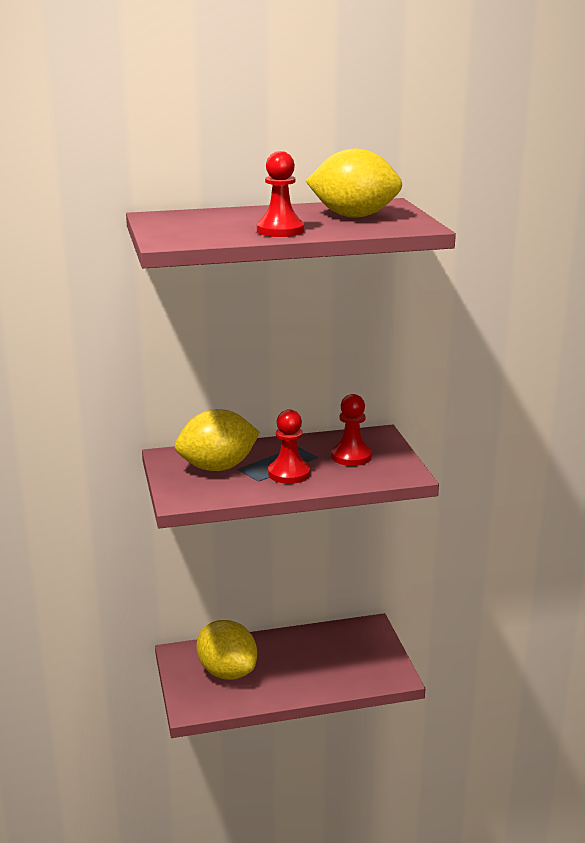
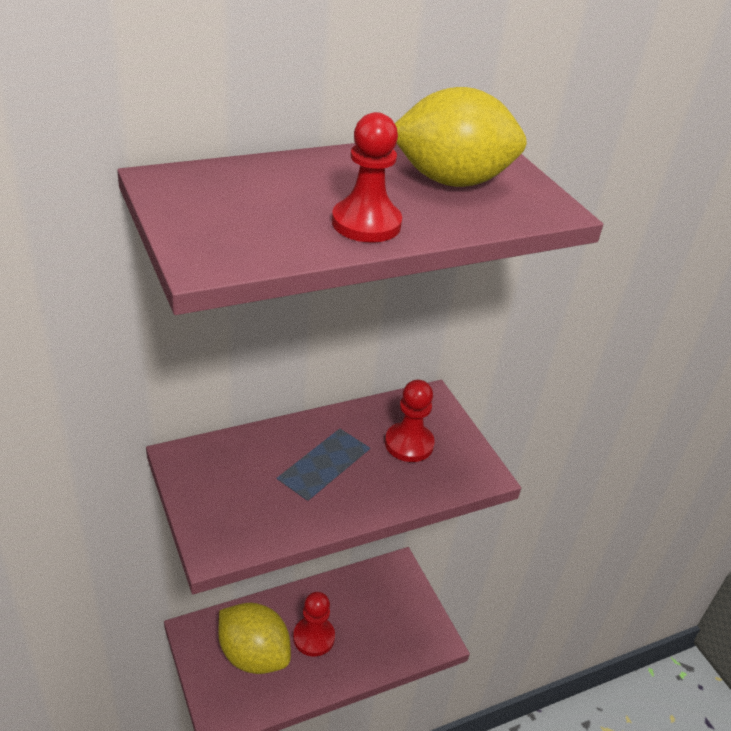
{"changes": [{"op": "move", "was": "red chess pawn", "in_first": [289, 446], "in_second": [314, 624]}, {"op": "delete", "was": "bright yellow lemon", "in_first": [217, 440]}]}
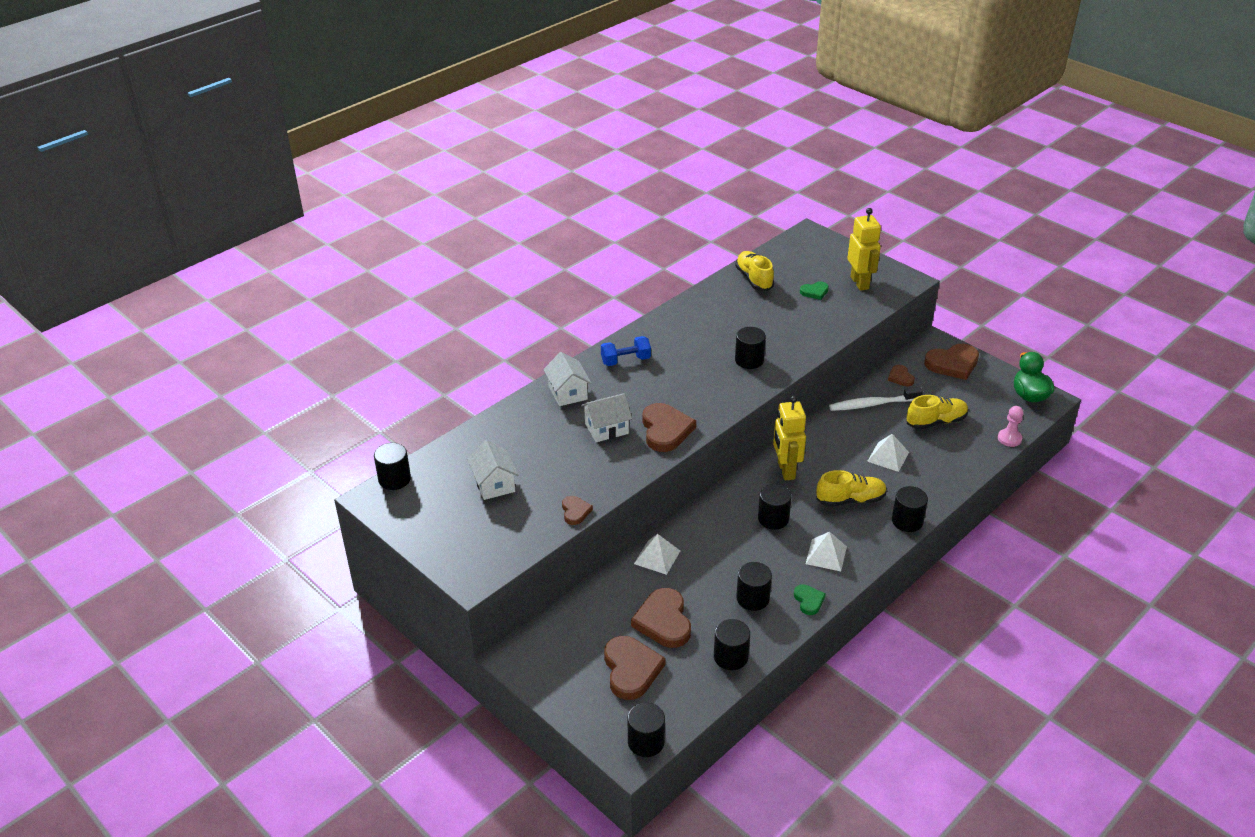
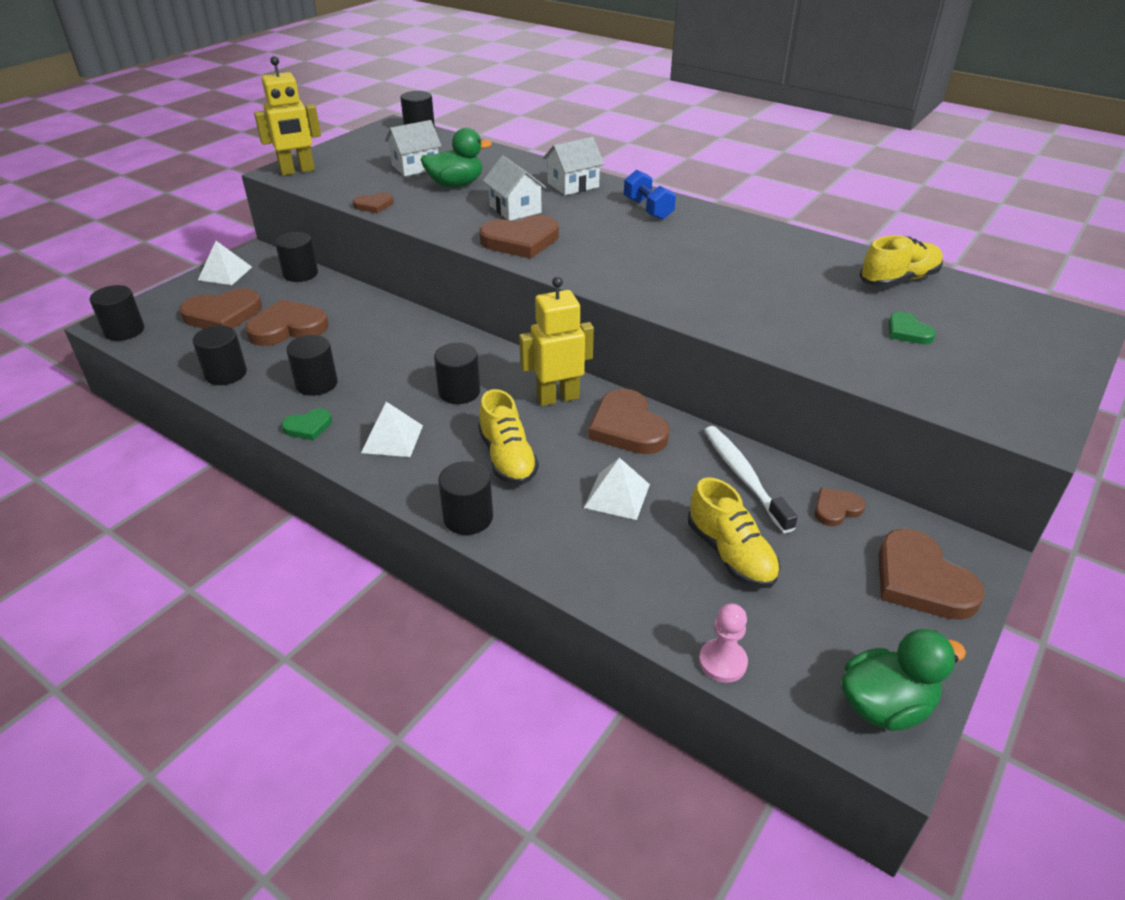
{"changes": [{"op": "move", "was": "pure white pyramid", "in_first": [657, 554], "in_second": [225, 263]}, {"op": "move", "was": "bright yellow robot figure", "in_first": [864, 249], "in_second": [287, 115]}, {"op": "move", "was": "black cylinder shape", "in_first": [750, 348], "in_second": [296, 257]}, {"op": "insert", "now": "green duck", "in_second": [456, 157]}, {"op": "insert", "now": "dark brown heart shape", "in_second": [629, 421]}]}
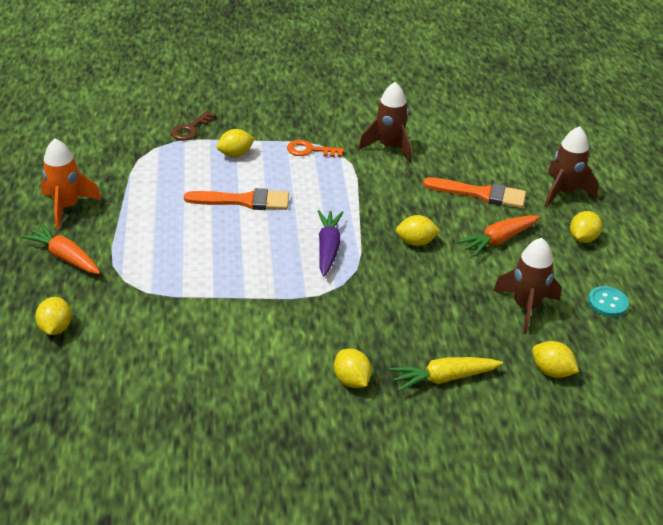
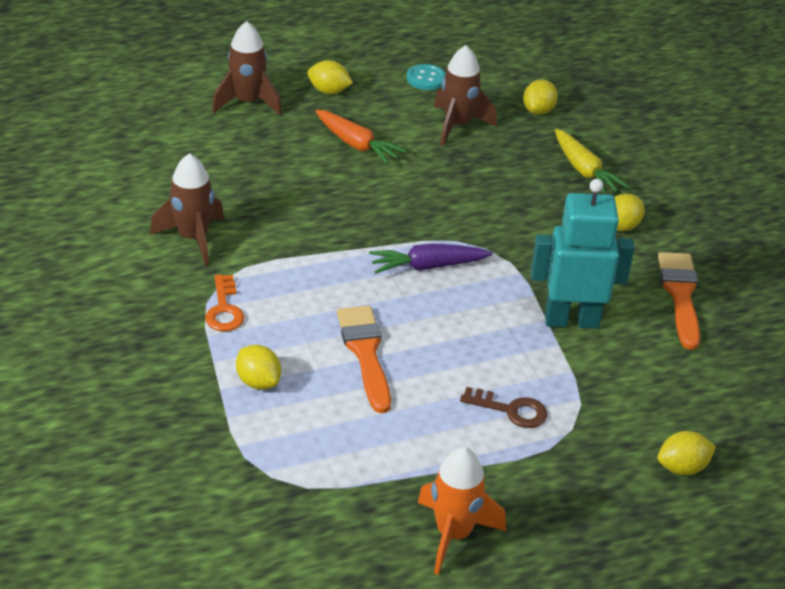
{"changes": [{"op": "move", "was": "dark brown key", "in_first": [193, 125], "in_second": [503, 407]}, {"op": "insert", "now": "teal robot figure", "in_second": [583, 254]}, {"op": "move", "was": "orange brush", "in_first": [474, 192], "in_second": [679, 301]}, {"op": "delete", "was": "orange toy carrot", "in_first": [60, 248]}, {"op": "delete", "was": "bright yellow lemon", "in_first": [418, 230]}]}
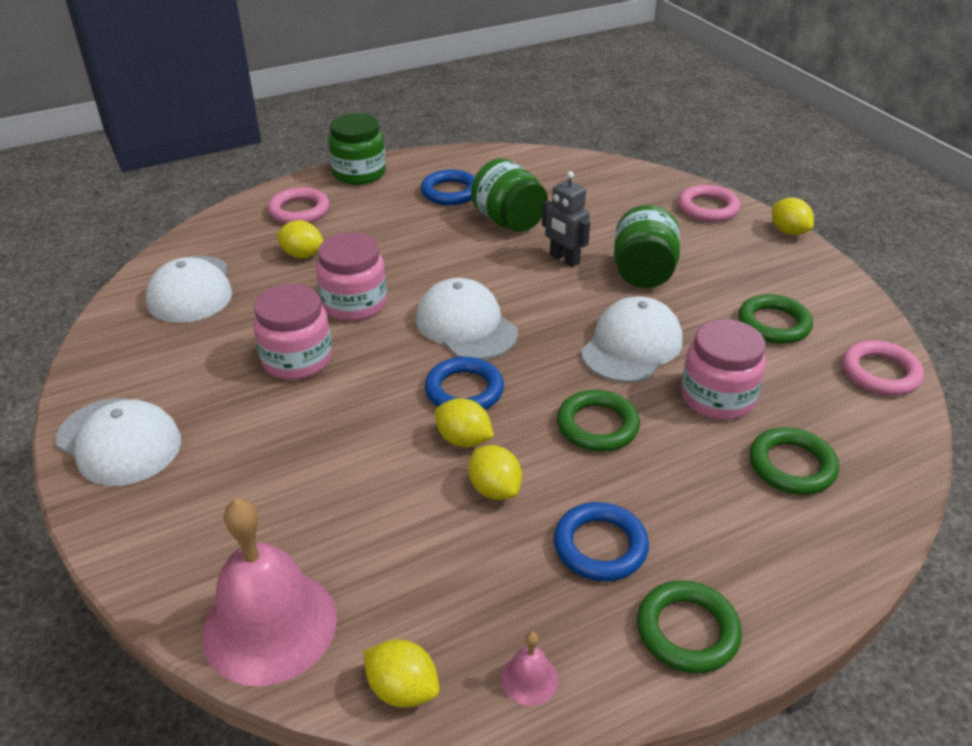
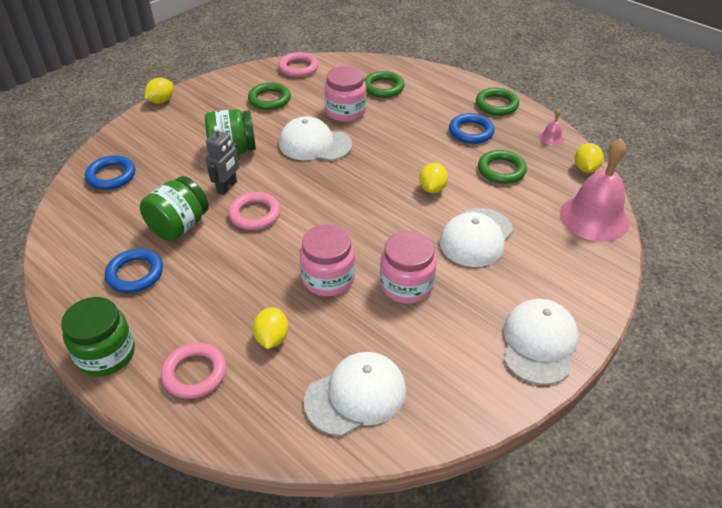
{"changes": [{"op": "move", "was": "blue hoop", "in_first": [464, 383], "in_second": [110, 172]}, {"op": "move", "was": "rosy hoop", "in_first": [709, 203], "in_second": [254, 211]}, {"op": "move", "was": "pure white baseball cap", "in_first": [467, 319], "in_second": [476, 237]}, {"op": "move", "was": "green hoop", "in_first": [598, 421], "in_second": [502, 167]}, {"op": "delete", "was": "bright yellow lemon", "in_first": [495, 472]}]}
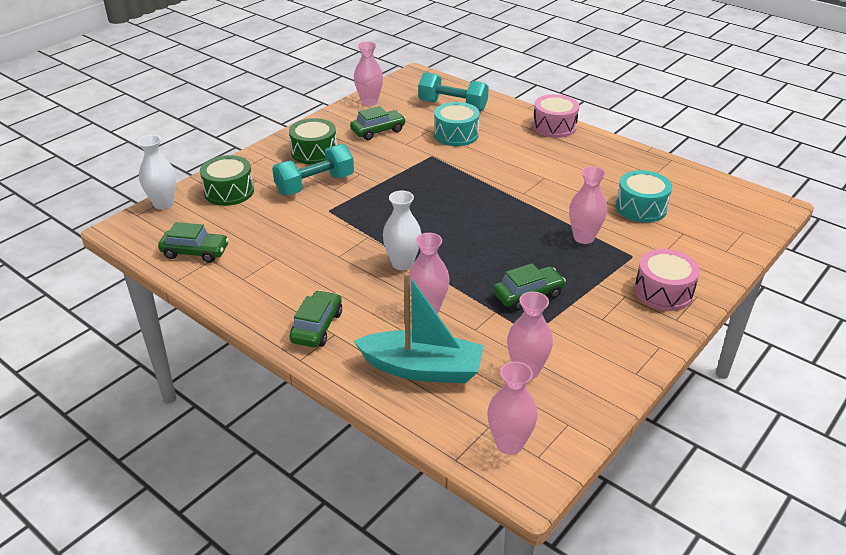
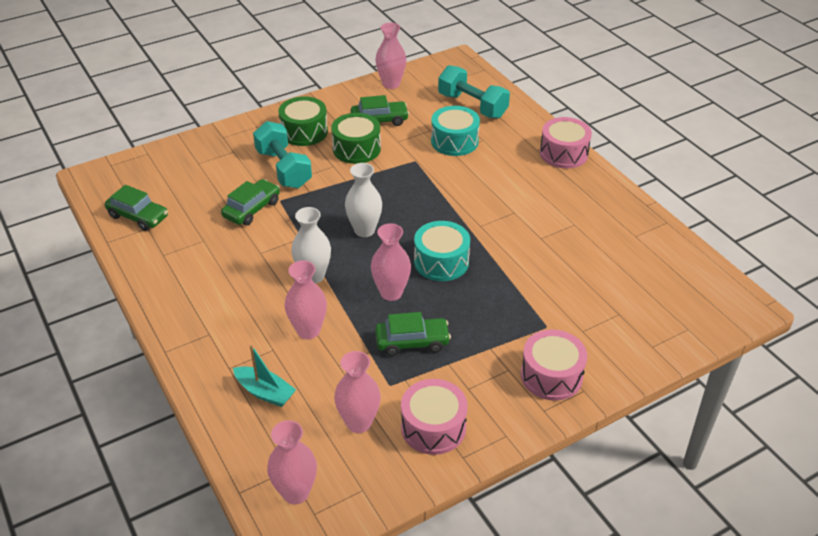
{"changes": [{"op": "move", "was": "green toy car", "in_first": [315, 318], "in_second": [250, 202]}, {"op": "resize", "was": "teal boat", "in_first": [419, 327], "in_second": [264, 375], "ratio": 0.56}, {"op": "rotate", "was": "teal free weight", "in_first": [313, 170], "in_second": [282, 154], "clockwise": 75}, {"op": "move", "was": "green toy drum", "in_first": [227, 180], "in_second": [356, 138]}, {"op": "move", "was": "pure white vase", "in_first": [156, 172], "in_second": [363, 200]}, {"op": "move", "was": "rosy vase", "in_first": [588, 205], "in_second": [391, 262]}, {"op": "insert", "now": "rosy toy drum", "in_second": [434, 417]}, {"op": "move", "was": "teal toy drum", "in_first": [644, 196], "in_second": [442, 251]}]}
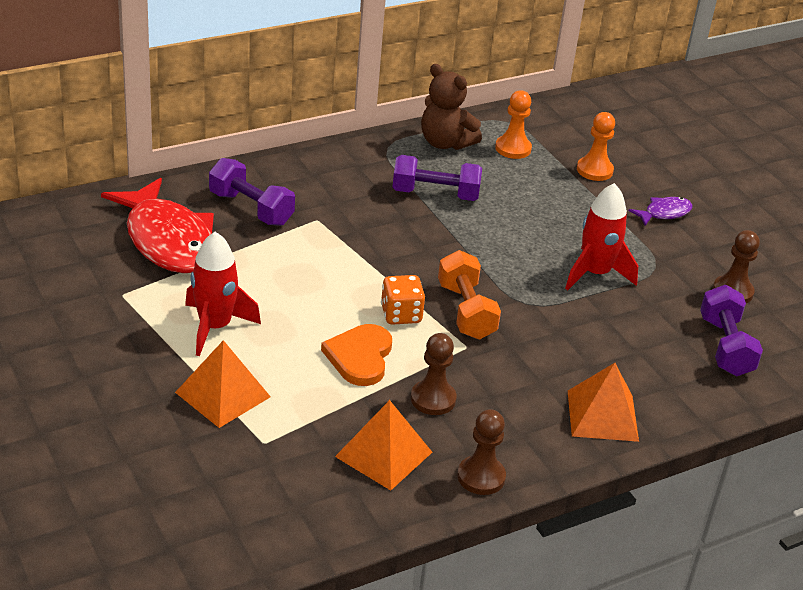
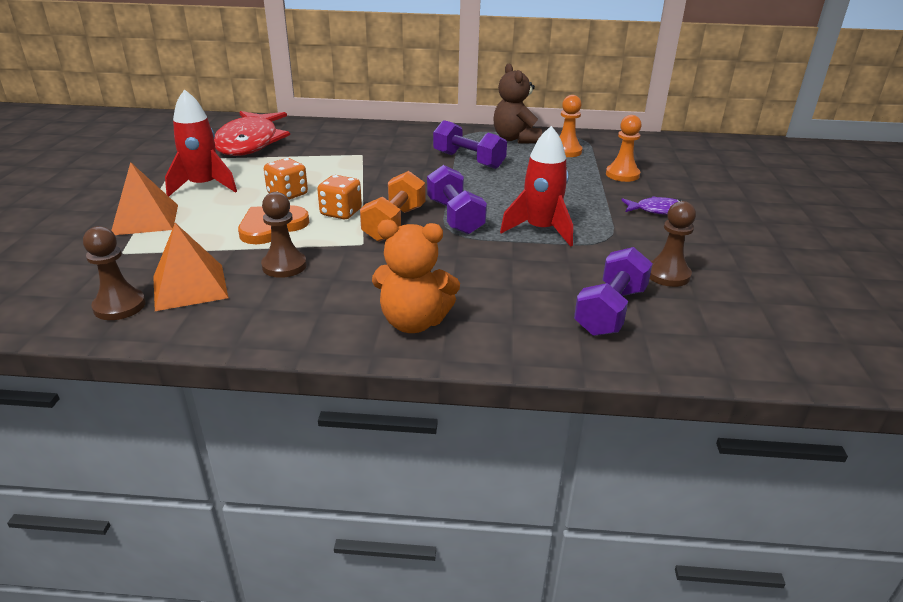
{"changes": [{"op": "move", "was": "dark brown chess pawn", "in_first": [482, 452], "in_second": [114, 273]}, {"op": "insert", "now": "orange dice", "in_second": [286, 179]}, {"op": "replace", "was": "orange pyramid", "now": "orange teddy bear", "in_first": [603, 402], "in_second": [416, 276]}, {"op": "move", "was": "purple free weight", "in_first": [252, 192], "in_second": [457, 200]}]}
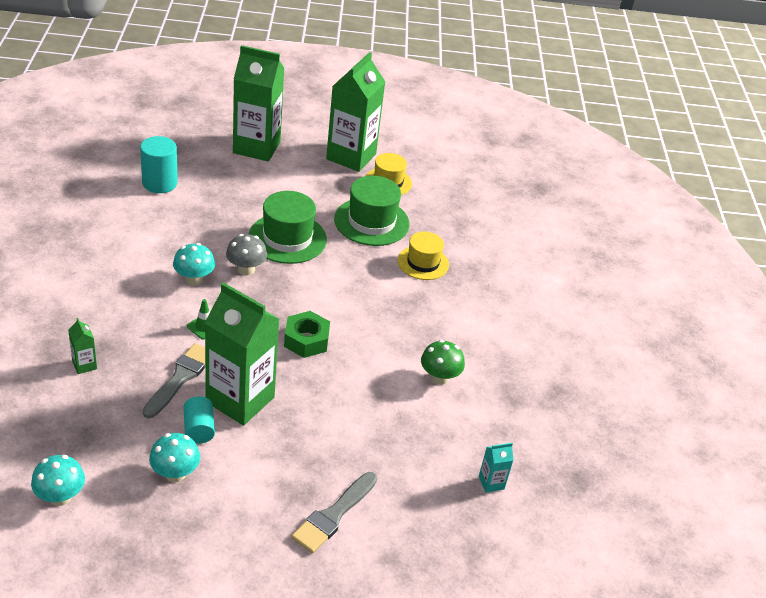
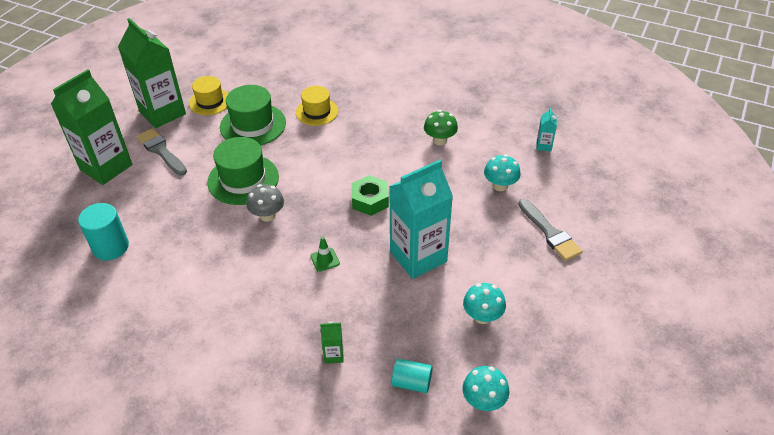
{"changes": [{"op": "move", "was": "ash-grey brush", "in_first": [174, 380], "in_second": [162, 152]}, {"op": "recolor", "was": "green juice carton", "now": "teal juice carton", "in_first": [242, 353], "in_second": [421, 219]}, {"op": "move", "was": "teal cylinder shape", "in_first": [199, 420], "in_second": [411, 376]}, {"op": "move", "was": "teal mushroom", "in_first": [194, 264], "in_second": [502, 172]}]}
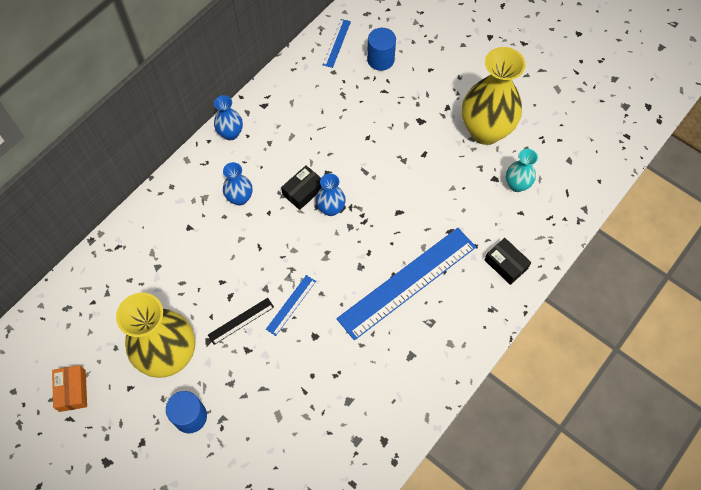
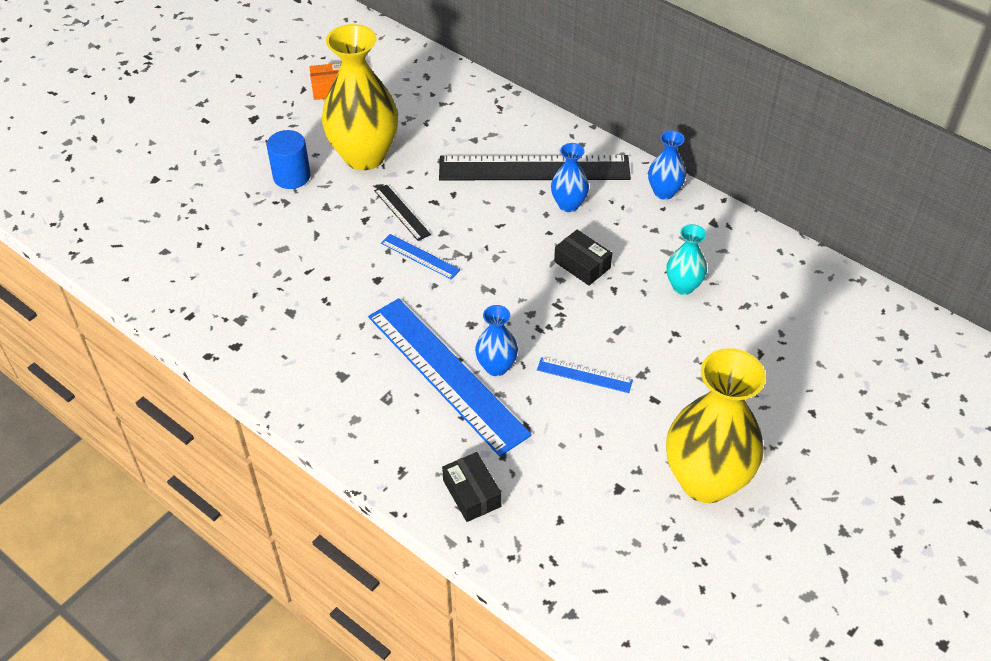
{"changes": [{"op": "insert", "now": "black measuring stick", "in_second": [535, 167]}, {"op": "rotate", "was": "black parcel", "in_first": [508, 261], "in_second": [472, 487], "clockwise": -75}, {"op": "move", "was": "blue vase", "in_first": [331, 194], "in_second": [496, 340]}, {"op": "move", "was": "blue measuring stick", "in_first": [337, 43], "in_second": [585, 375]}, {"op": "move", "was": "teal vase", "in_first": [522, 170], "in_second": [687, 259]}, {"op": "delete", "was": "blue cylinder shape", "in_first": [381, 49]}]}
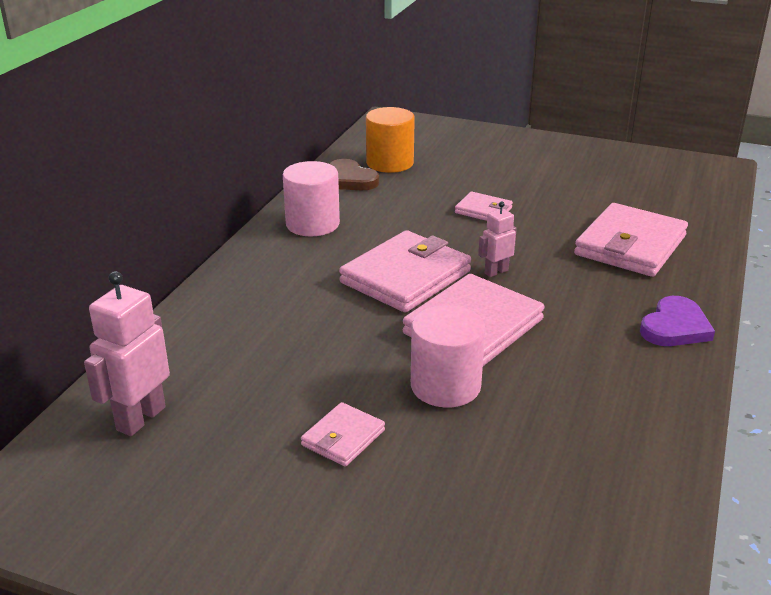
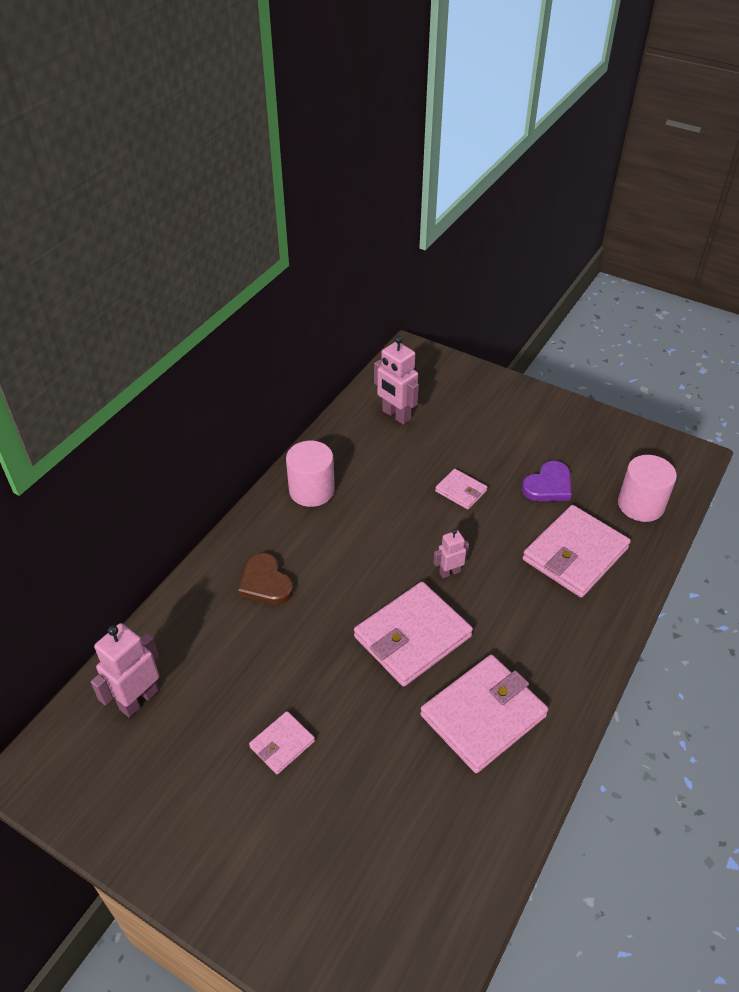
{"changes": [{"op": "move", "was": "dark brown heart shape", "in_first": [354, 174], "in_second": [265, 579]}, {"op": "replace", "was": "orange cylinder shape", "now": "rosy robot figure", "in_first": [390, 140], "in_second": [396, 380]}, {"op": "move", "was": "rosy card wallet", "in_first": [405, 271], "in_second": [484, 714]}, {"op": "move", "was": "purple heart shape", "in_first": [677, 321], "in_second": [546, 481]}, {"op": "move", "was": "rosy cylinder shape", "in_first": [448, 356], "in_second": [647, 488]}]}
